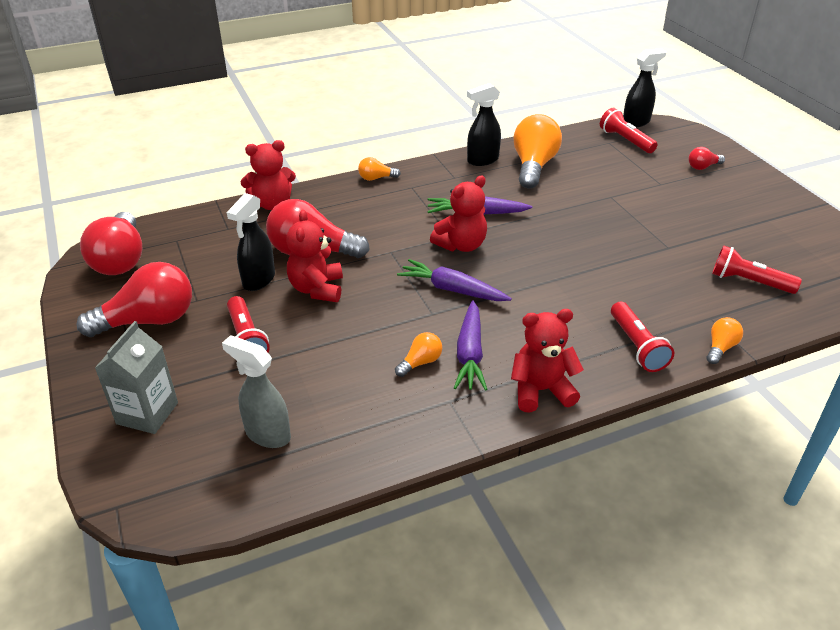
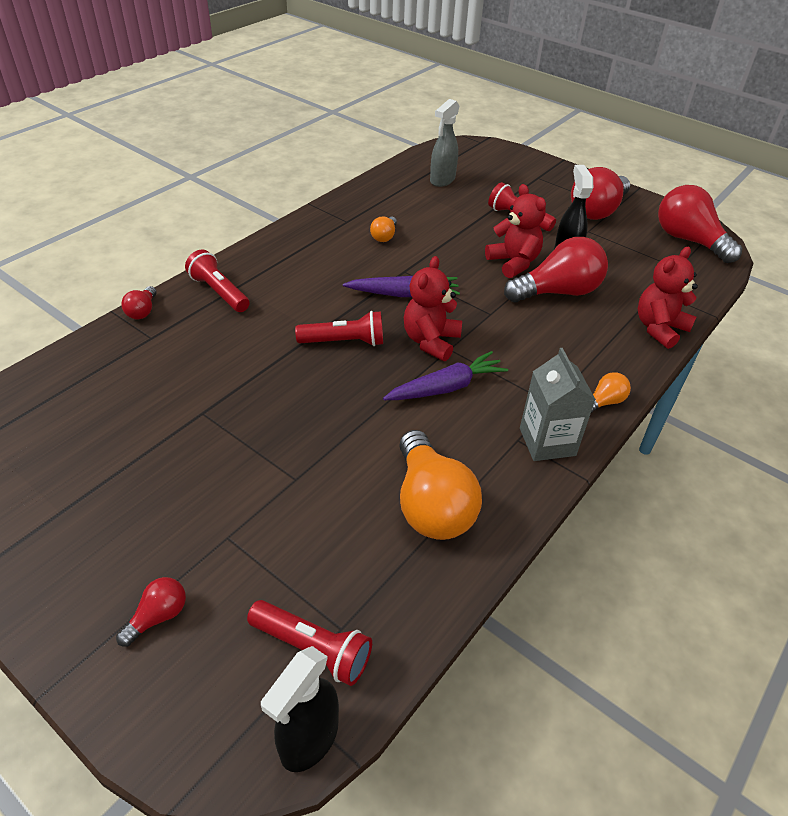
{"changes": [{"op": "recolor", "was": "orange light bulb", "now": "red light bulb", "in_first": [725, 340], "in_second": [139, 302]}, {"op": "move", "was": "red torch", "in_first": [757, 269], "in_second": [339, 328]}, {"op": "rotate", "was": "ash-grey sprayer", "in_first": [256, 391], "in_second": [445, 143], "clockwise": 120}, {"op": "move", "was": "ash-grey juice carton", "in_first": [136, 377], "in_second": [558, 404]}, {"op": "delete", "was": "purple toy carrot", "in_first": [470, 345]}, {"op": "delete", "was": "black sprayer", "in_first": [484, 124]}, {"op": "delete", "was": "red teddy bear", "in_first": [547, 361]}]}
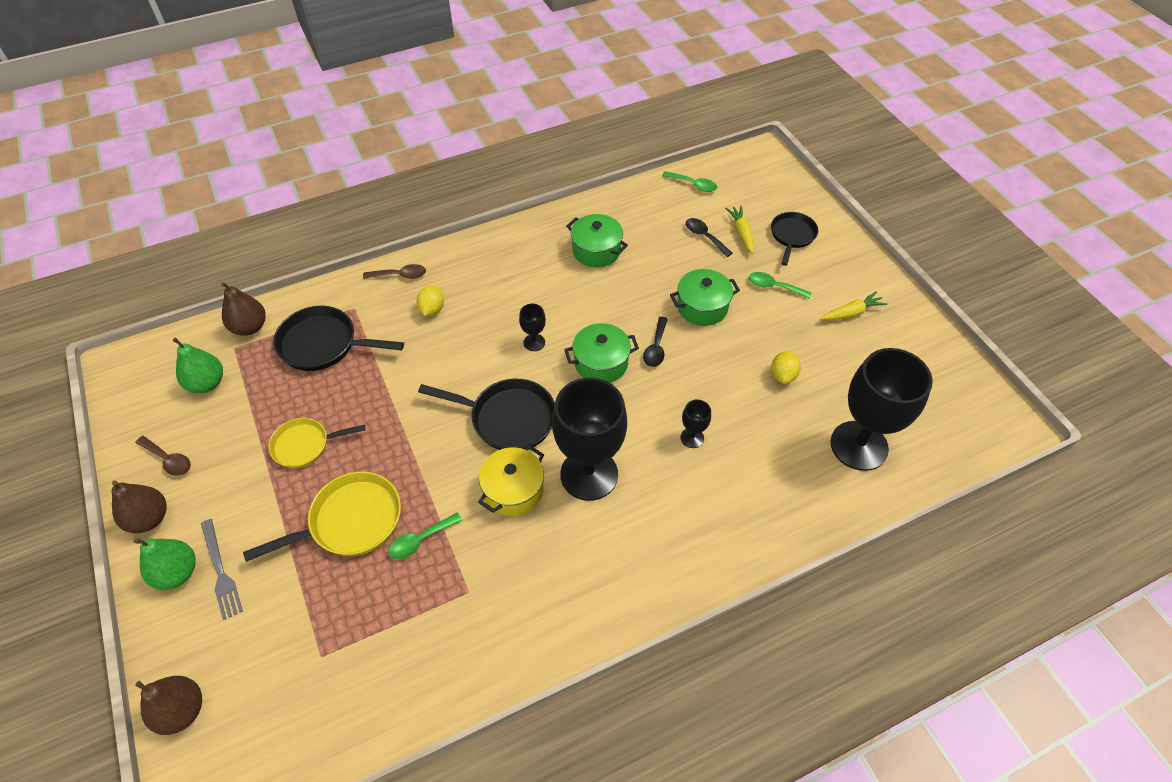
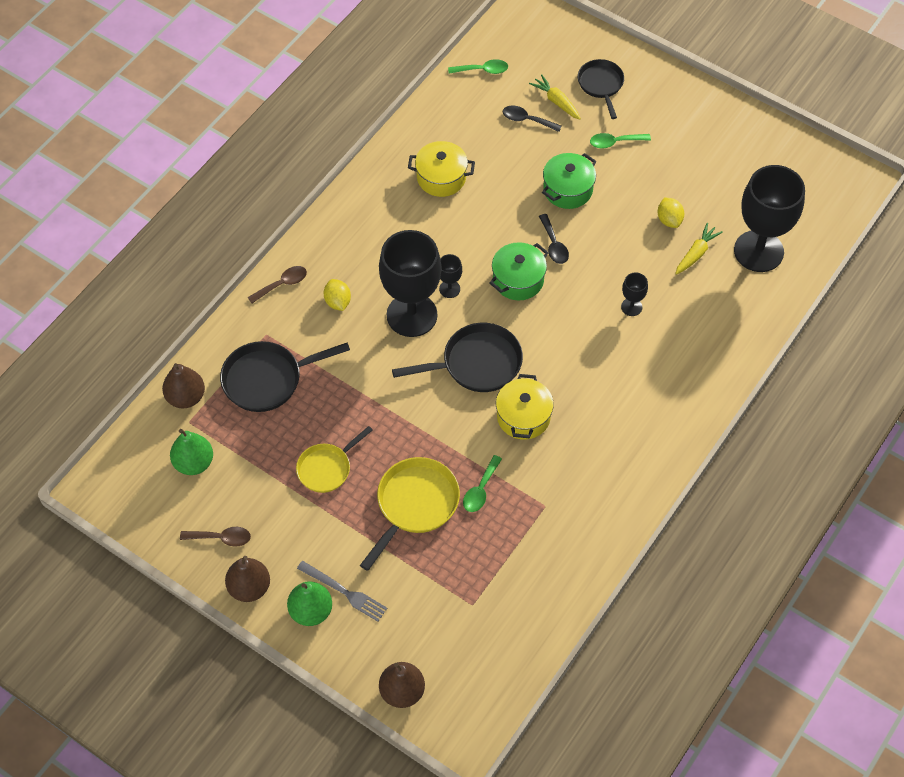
{"changes": [{"op": "move", "was": "black chalice", "in_first": [589, 439], "in_second": [410, 283]}, {"op": "recolor", "was": "green cooking pot", "now": "bright yellow cooking pot", "in_first": [597, 240], "in_second": [441, 169]}, {"op": "move", "was": "bright yellow toy carrot", "in_first": [853, 305], "in_second": [699, 249]}]}
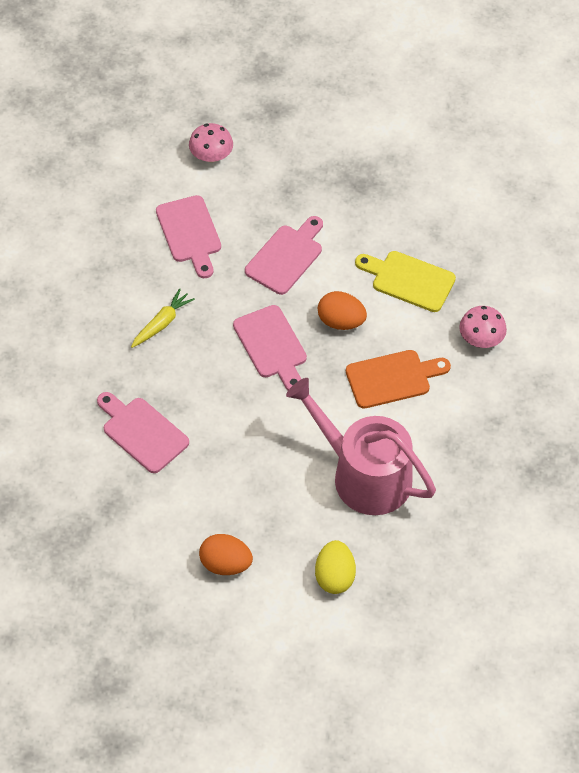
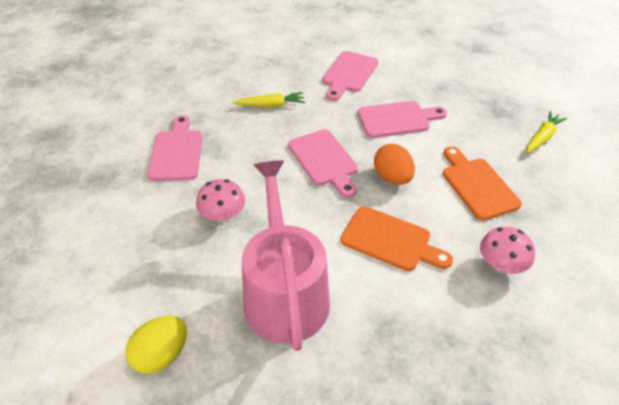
{"changes": [{"op": "move", "was": "rosy mushroom", "in_first": [211, 143], "in_second": [220, 200]}, {"op": "rotate", "was": "rosy cutting board", "in_first": [270, 347], "in_second": [323, 163], "clockwise": -45}, {"op": "recolor", "was": "bright yellow cutting board", "now": "orange cutting board", "in_first": [405, 281], "in_second": [482, 183]}, {"op": "insert", "now": "bright yellow toy carrot", "in_second": [546, 132]}, {"op": "delete", "was": "orange egg shape", "in_first": [226, 554]}]}
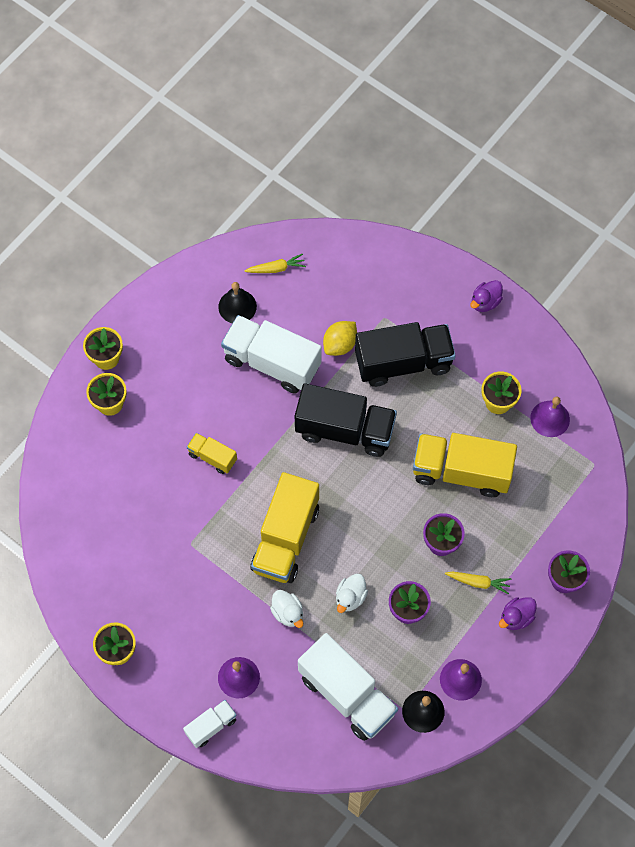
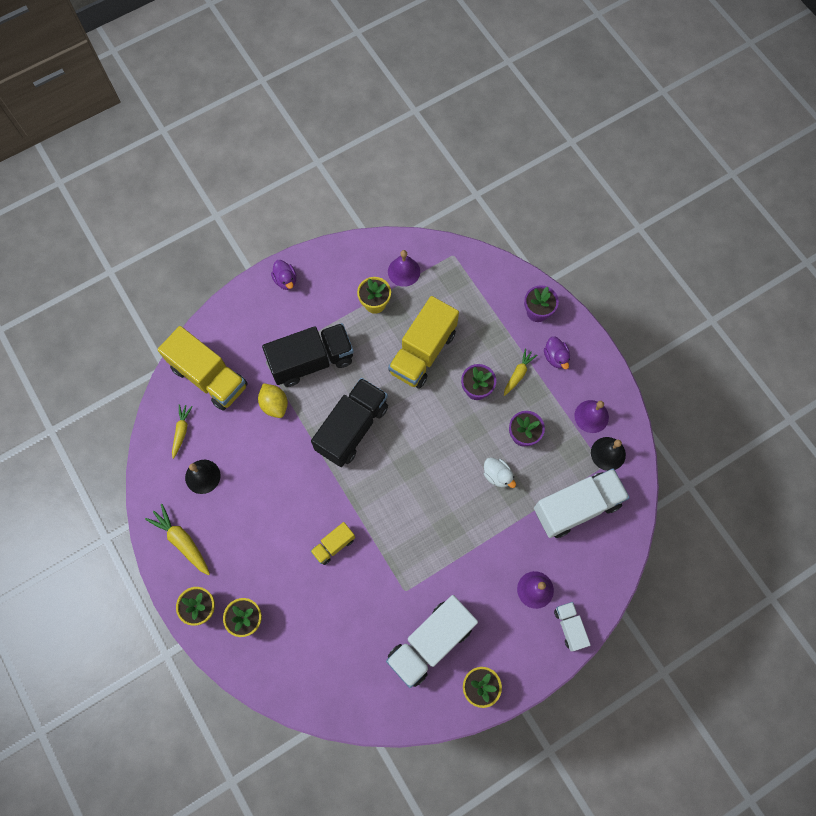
{"changes": [{"op": "insert", "now": "bright yellow toy carrot", "in_second": [177, 539]}, {"op": "move", "was": "bright yellow lorry", "in_first": [284, 527], "in_second": [202, 368]}, {"op": "rotate", "was": "black lorry", "in_first": [405, 354], "in_second": [308, 355], "clockwise": 60}, {"op": "move", "was": "pure white lorry", "in_first": [271, 354], "in_second": [432, 641]}, {"op": "delete", "was": "pure white duck", "in_first": [286, 609]}]}
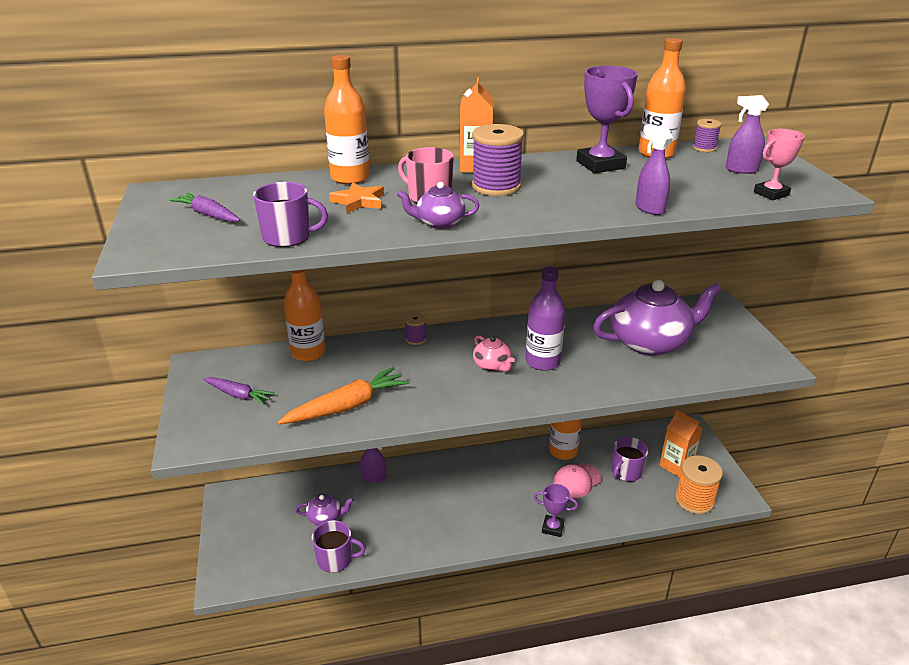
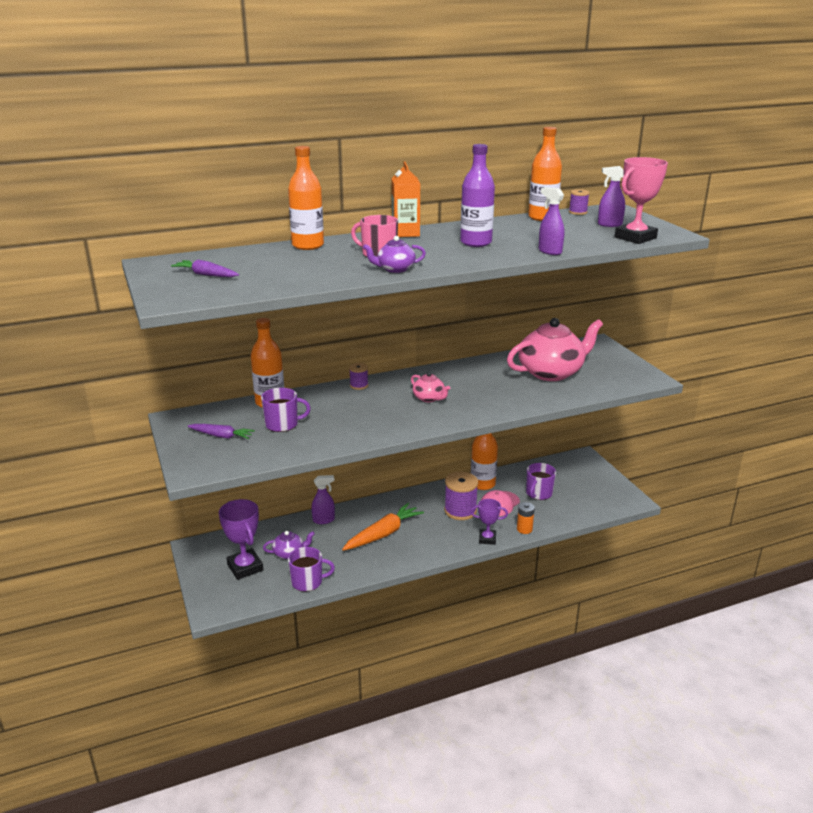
{"changes": [{"op": "move", "was": "purple trophy", "in_first": [607, 119], "in_second": [241, 539]}, {"op": "move", "was": "purple tea mug", "in_first": [290, 214], "in_second": [286, 410]}, {"op": "move", "was": "orange toy carrot", "in_first": [343, 395], "in_second": [383, 527]}, {"op": "move", "was": "purple spool", "in_first": [498, 160], "in_second": [461, 496]}, {"op": "move", "was": "purple drink bottle", "in_first": [546, 319], "in_second": [477, 195]}, {"op": "recolor", "was": "purple tea pot", "now": "rosy tea pot", "in_first": [657, 318], "in_second": [555, 349]}, {"op": "insert", "now": "orange AA battery", "in_second": [526, 518]}, {"op": "resize", "was": "rosy trophy", "in_first": [779, 164], "in_second": [641, 200], "ratio": 1.61}, {"op": "delete", "was": "orange five-pointed star", "in_first": [356, 198]}, {"op": "delete", "was": "orange juice carton", "in_first": [681, 444]}, {"op": "delete", "was": "orange spool", "in_first": [699, 484]}]}
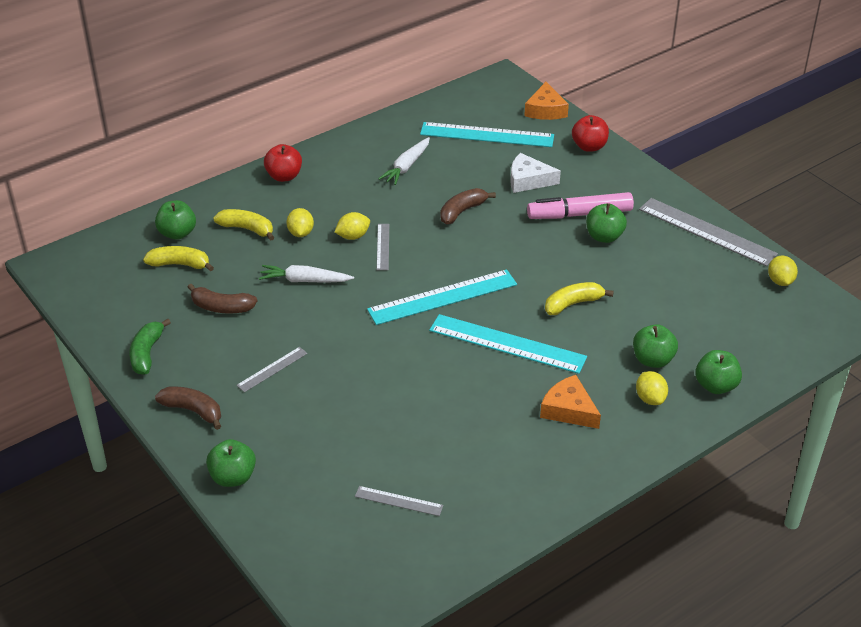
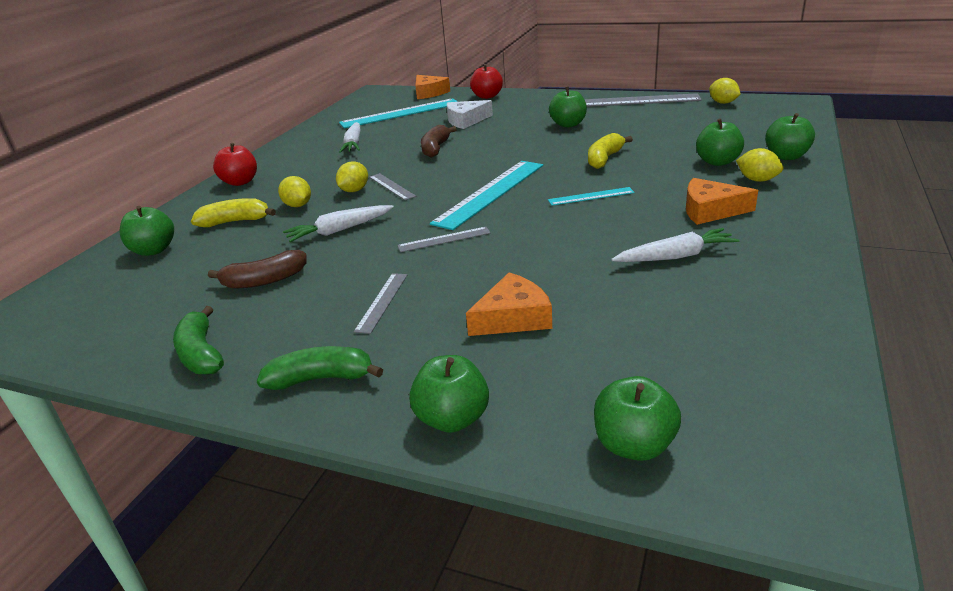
{"changes": [{"op": "recolor", "was": "dark brown banana", "now": "green banana", "in_first": [188, 408], "in_second": [320, 368]}, {"op": "move", "was": "ash-grey measuring stick", "in_first": [399, 501], "in_second": [444, 239]}, {"op": "insert", "now": "orange cheese wedge", "in_second": [509, 304]}, {"op": "resize", "was": "teal measuring stick", "in_first": [508, 344], "in_second": [591, 196], "ratio": 0.49}, {"op": "insert", "now": "green toy apple", "in_second": [637, 418]}, {"op": "insert", "now": "pure white toy carrot", "in_second": [675, 245]}, {"op": "delete", "was": "bright yellow banana", "in_first": [178, 259]}, {"op": "delete", "was": "rosy marker", "in_first": [580, 205]}]}
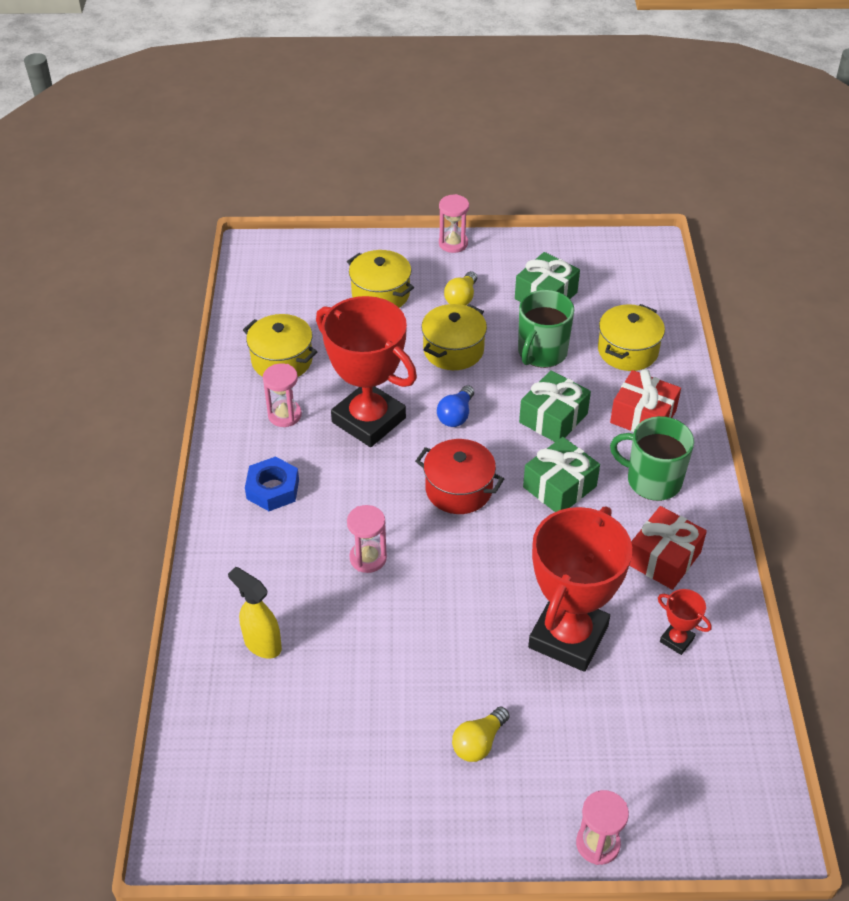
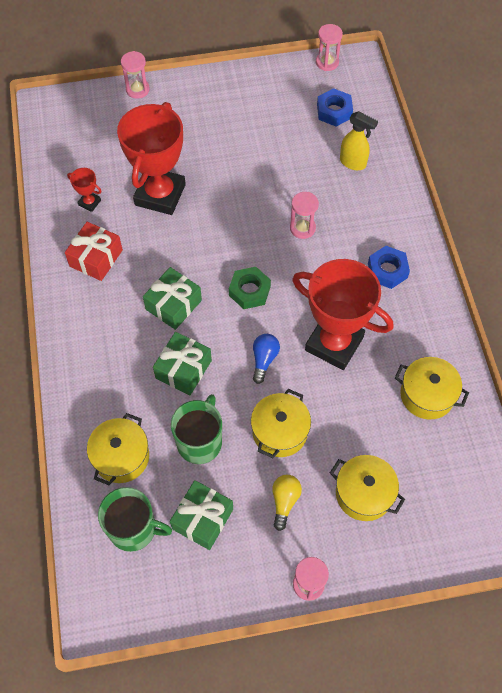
{"changes": [{"op": "move", "was": "green tea mug", "in_first": [652, 458], "in_second": [135, 519]}, {"op": "replace", "was": "red cooking pot", "now": "green hex nut", "in_first": [459, 476], "in_second": [250, 288]}, {"op": "move", "was": "rosy hourglass", "in_first": [282, 395], "in_second": [329, 47]}, {"op": "insert", "now": "blue hex nut", "in_second": [335, 107]}, {"op": "delete", "was": "bright yellow light bulb", "in_first": [481, 734]}, {"op": "delete", "was": "red wrapped gift", "in_first": [645, 400]}]}
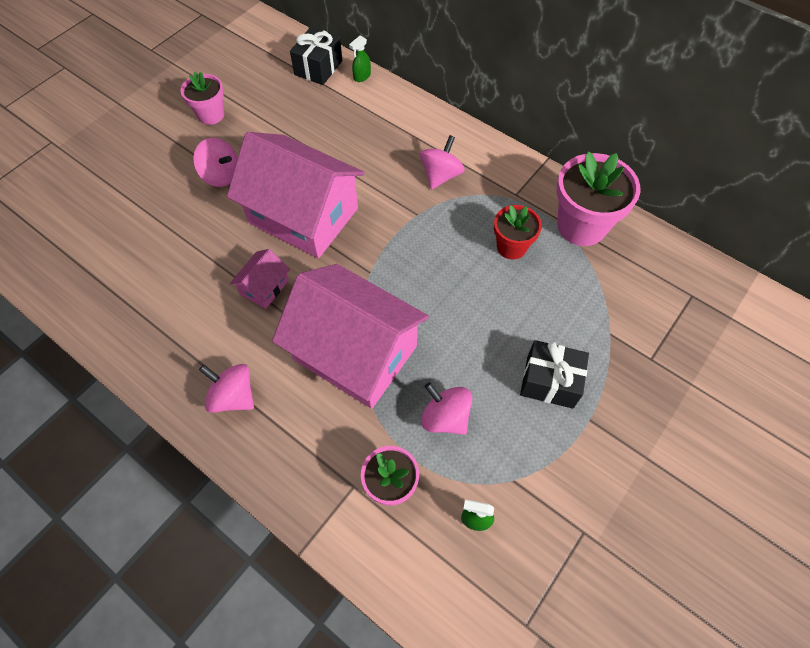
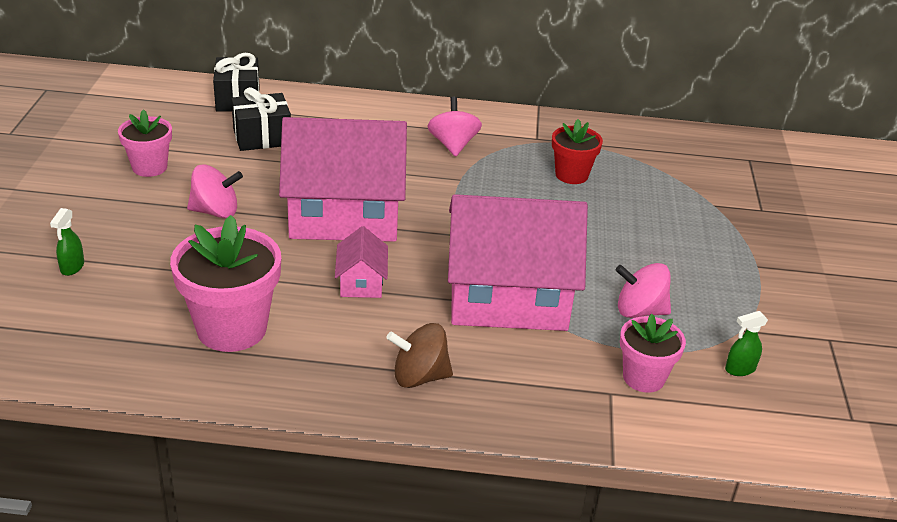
{"changes": [{"op": "move", "was": "green sprayer", "in_first": [360, 59], "in_second": [67, 242]}, {"op": "move", "was": "rosy potted plant", "in_first": [598, 199], "in_second": [225, 283]}, {"op": "move", "was": "black wrapped gift", "in_first": [554, 374], "in_second": [261, 119]}, {"op": "recolor", "was": "rosy spinning top", "now": "dark brown spinning top", "in_first": [226, 388], "in_second": [419, 355]}]}
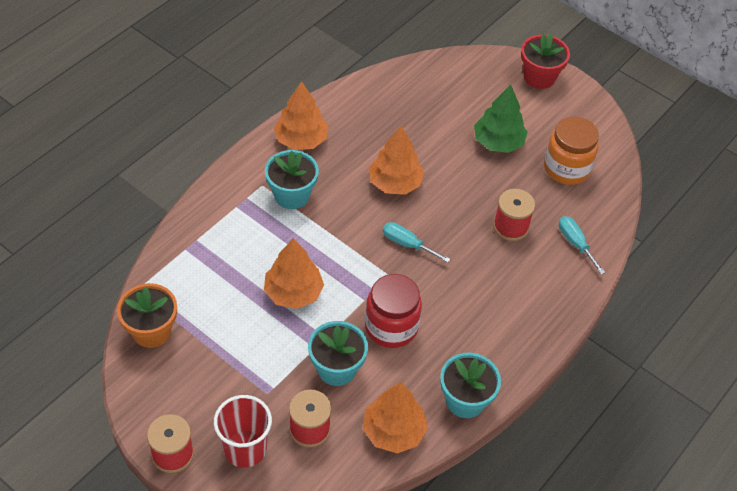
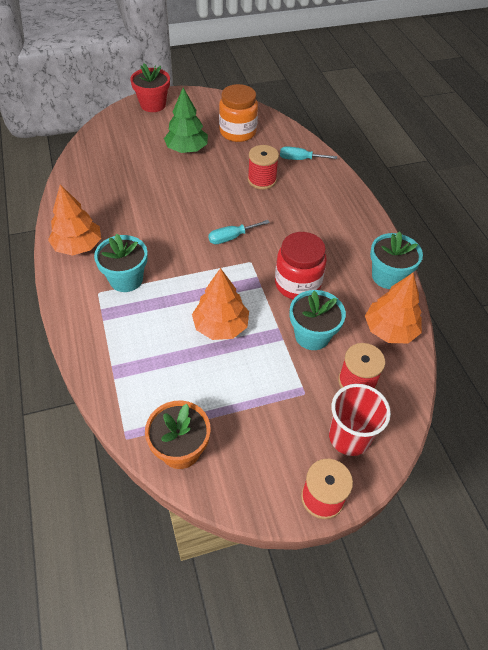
{"changes": [{"op": "delete", "was": "orange fir tree", "in_first": [396, 160]}]}
